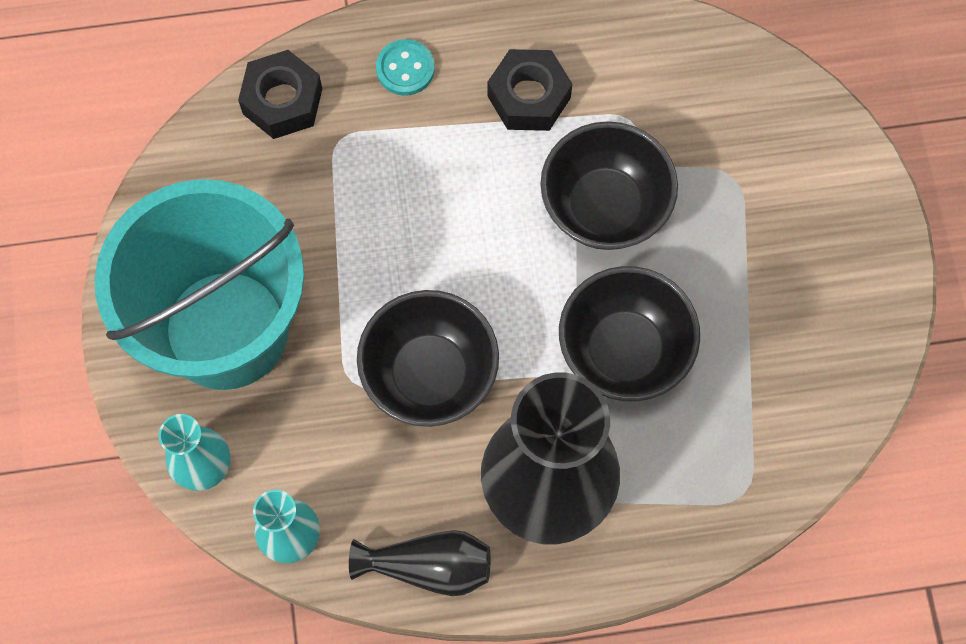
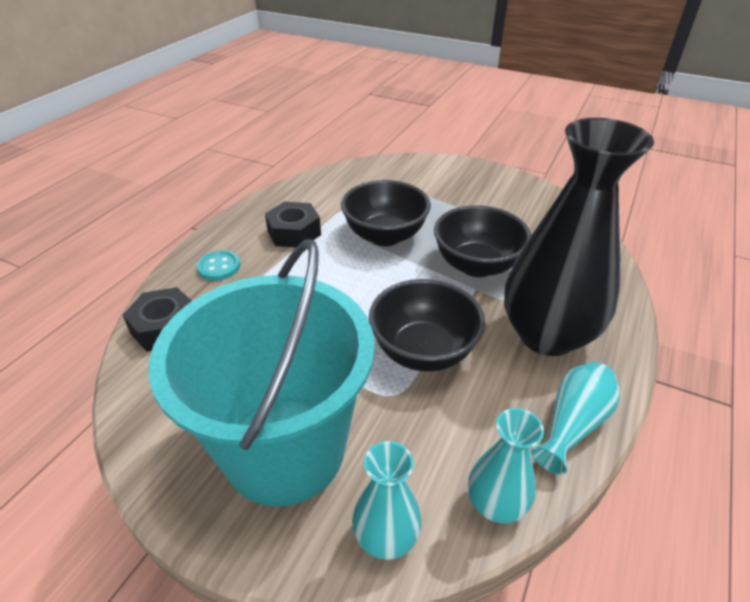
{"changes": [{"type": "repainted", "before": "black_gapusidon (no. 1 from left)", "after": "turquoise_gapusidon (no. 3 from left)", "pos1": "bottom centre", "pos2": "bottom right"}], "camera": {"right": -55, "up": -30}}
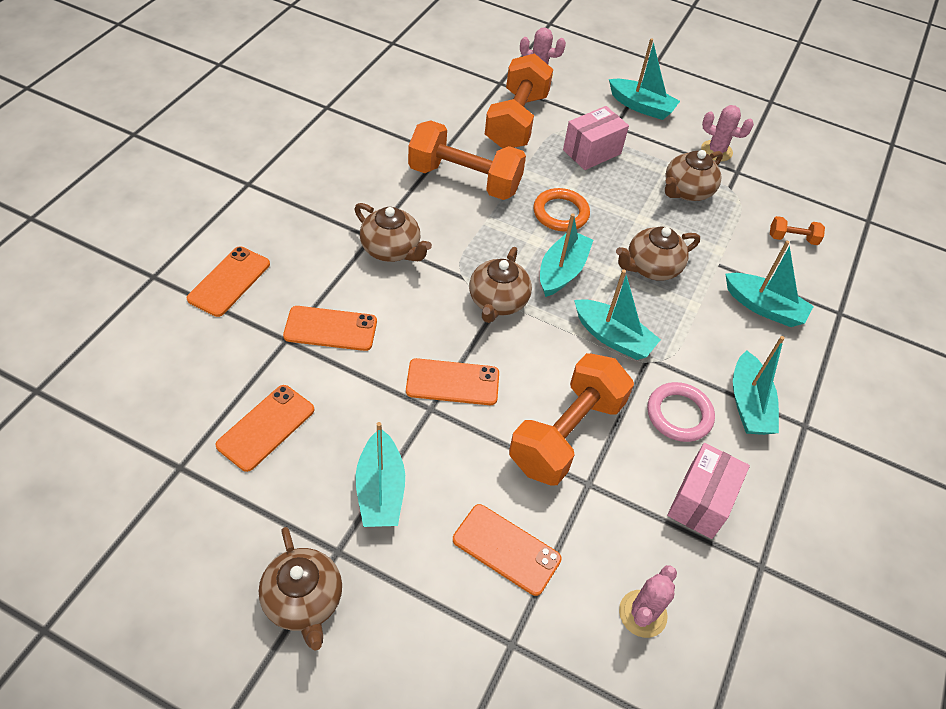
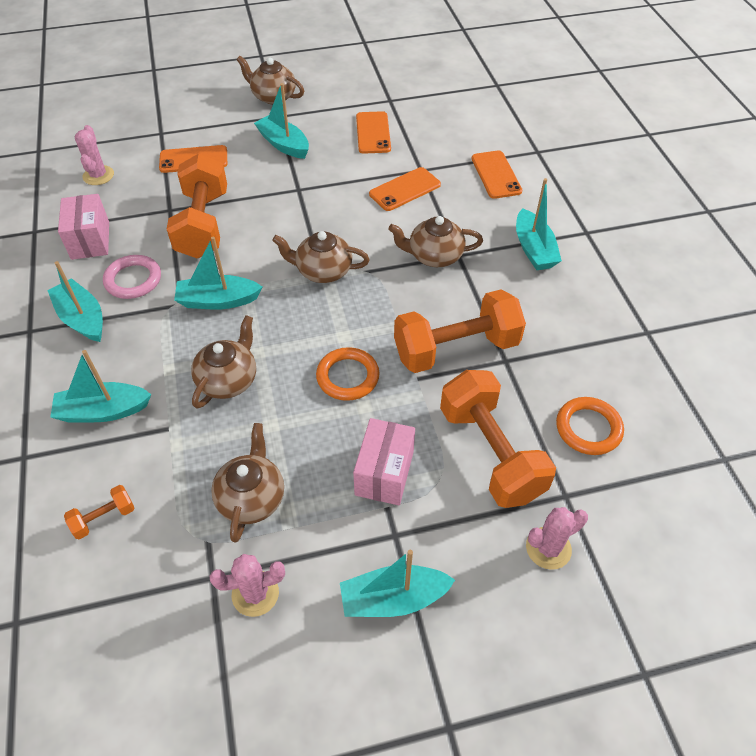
{"changes": [{"type": "gone", "before": "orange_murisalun (no. 4 from left)", "pos1": "centre"}, {"type": "new", "after": "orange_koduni (no. 2 from left)", "pos2": "middle right"}, {"type": "shifted", "before": "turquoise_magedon (no. 2 from left in the first image)", "after": "turquoise_magedon (no. 6 from left)", "pos1": "centre", "pos2": "top right"}, {"type": "rotated", "before": "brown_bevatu (no. 3 from left in the first image)", "pos1": "centre", "pos2": "centre", "turn": -60}], "camera": {"right": 145, "up": 0}}
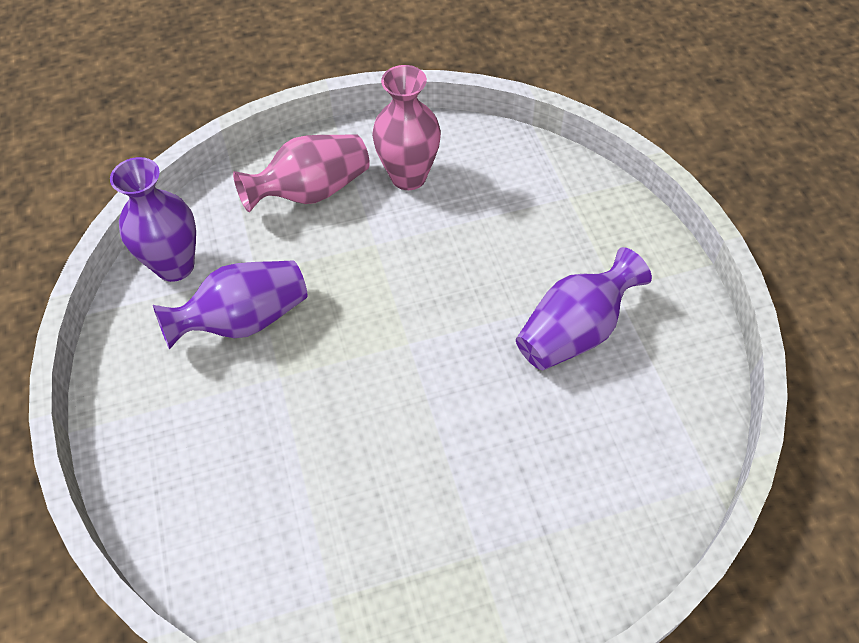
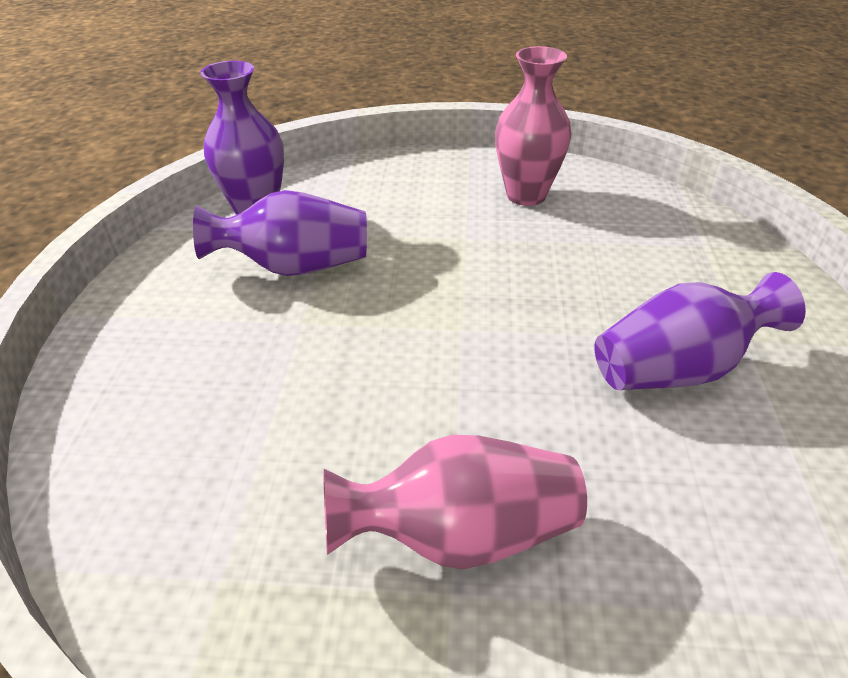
{"changes": [{"type": "shifted", "before": "pink_gapusidon (no. 1 from left)", "pos1": "top centre", "pos2": "bottom centre"}], "camera": {"right": 20, "up": -15}}
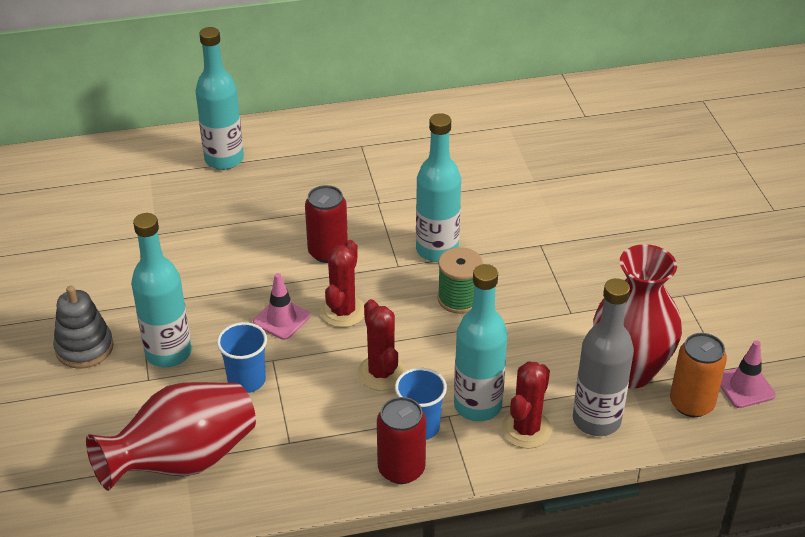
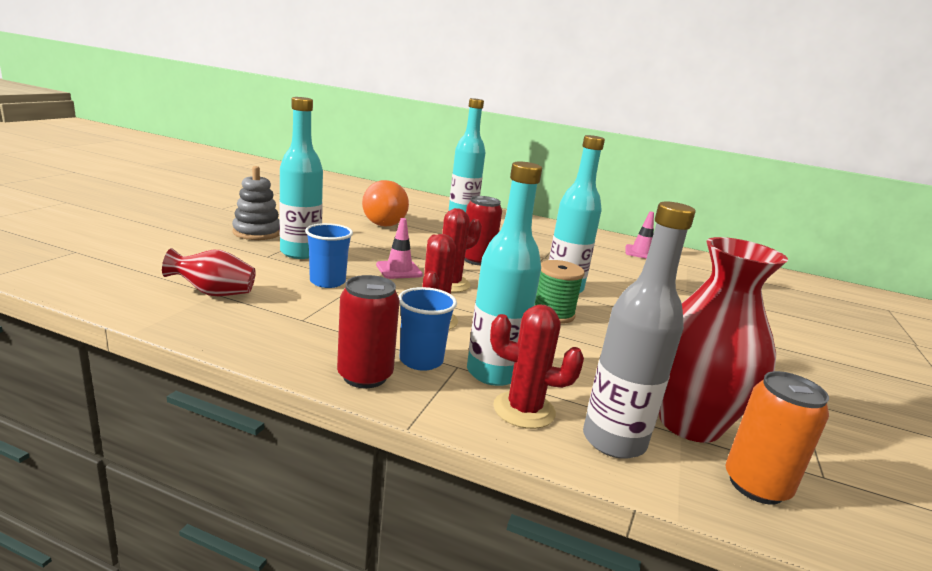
{"changes": [{"type": "new", "after": "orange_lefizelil", "pos2": "centre"}, {"type": "shifted", "before": "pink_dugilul (no. 2 from left)", "pos1": "bottom right", "pos2": "middle right"}, {"type": "rotated", "before": "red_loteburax (no. 3 from left)", "pos1": "bottom centre", "pos2": "centre", "turn": 45}, {"type": "scaled", "before": "red_gapusidon (no. 1 from left)", "pos1": "bottom left", "pos2": "middle left", "scale": 0.53}], "camera": {"right": 30, "up": -20}}
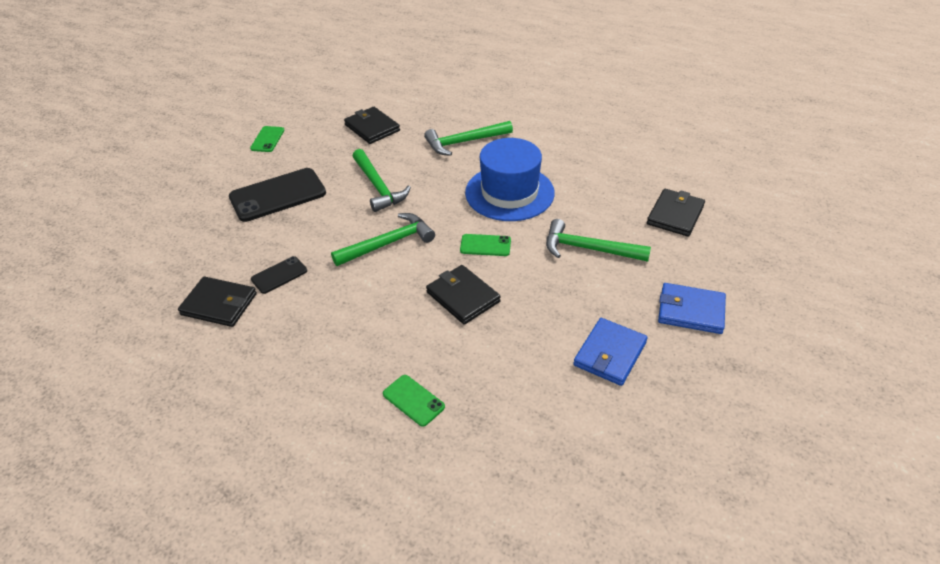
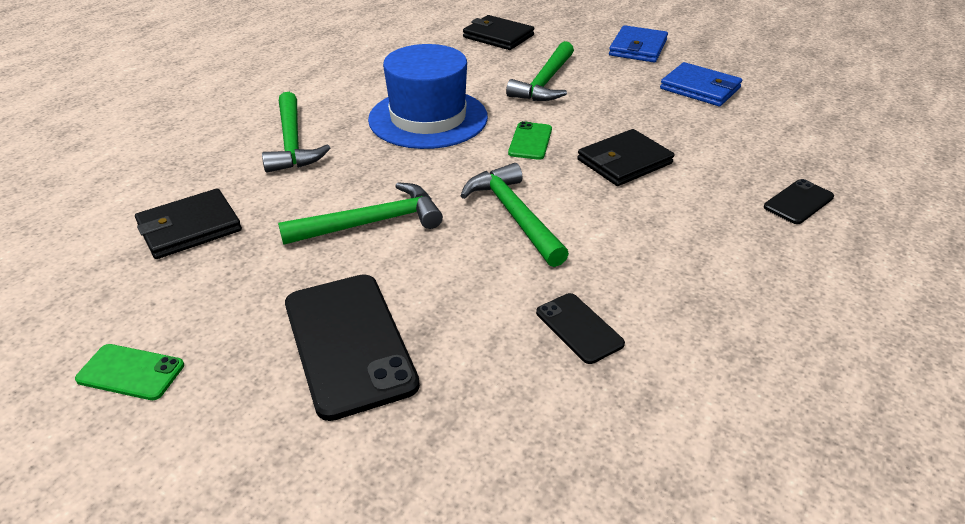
{"changes": [{"type": "gone", "before": "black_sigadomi (no. 1 from left)", "pos1": "middle left"}, {"type": "repainted", "before": "green_murisalun (no. 2 from left)", "after": "black_murisalun (no. 3 from left)", "pos1": "bottom centre", "pos2": "middle right"}], "camera": {"right": -85, "up": -5}}
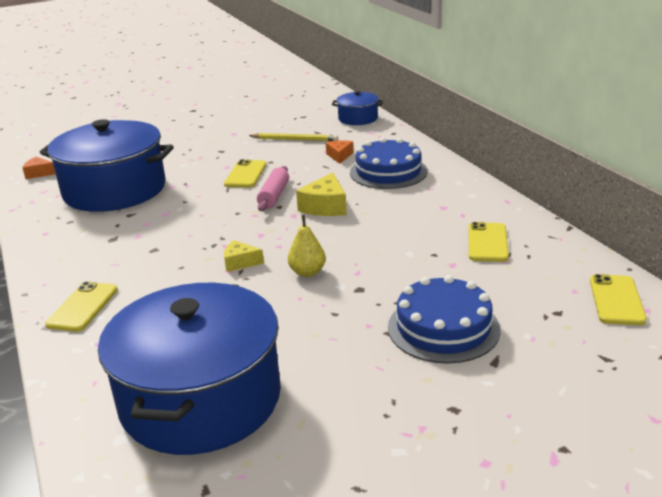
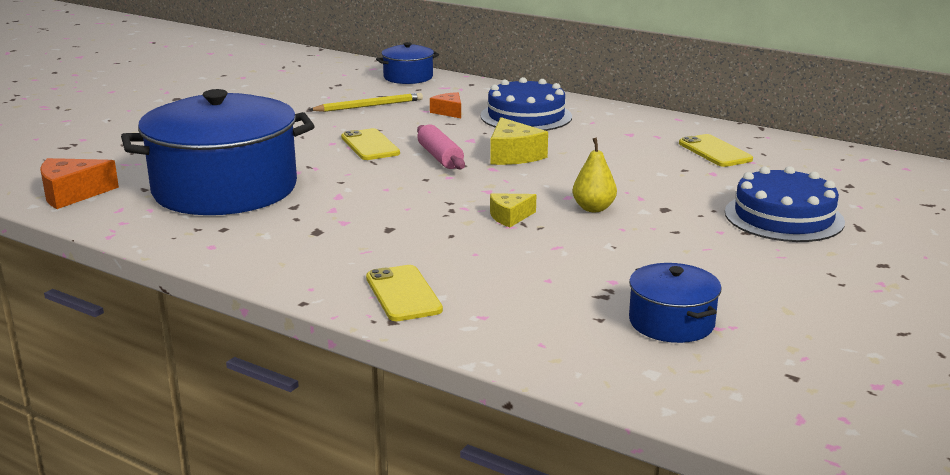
{"changes": [{"type": "gone", "before": "yellow_murisalun (no. 4 from left)", "pos1": "middle right"}, {"type": "scaled", "before": "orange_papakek (no. 1 from left)", "pos1": "middle left", "pos2": "middle left", "scale": 1.59}, {"type": "scaled", "before": "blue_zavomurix (no. 2 from left in the first image)", "pos1": "bottom left", "pos2": "middle right", "scale": 0.46}], "camera": {"right": -35, "up": -5}}
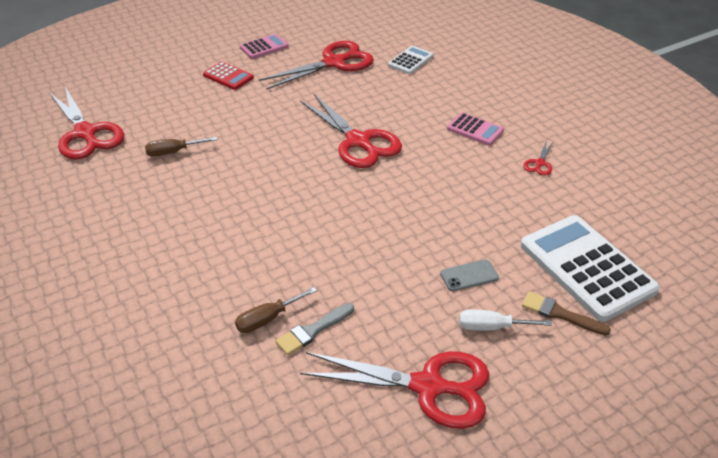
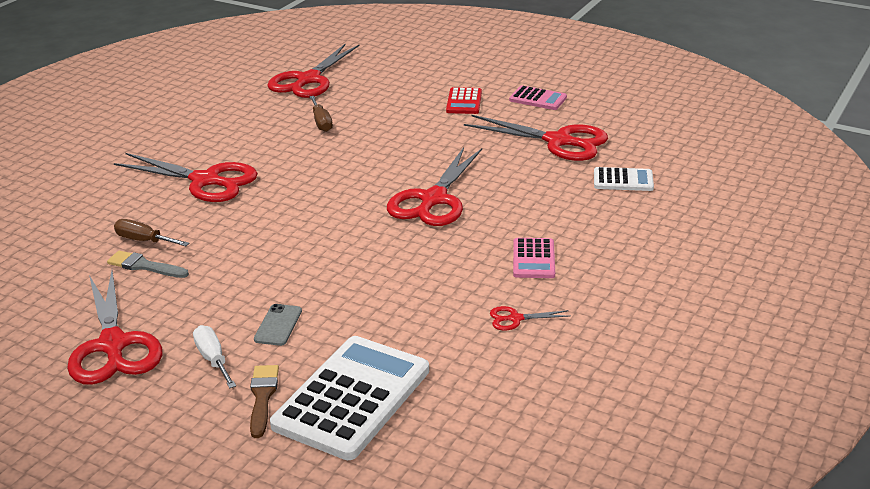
{"changes": [{"type": "new", "after": "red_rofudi (no. 2 from left)", "pos2": "middle left"}, {"type": "rotated", "before": "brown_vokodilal (no. 1 from left in the first image)", "pos1": "top left", "pos2": "top centre", "turn": -150}, {"type": "rotated", "before": "grey_murisalun", "pos1": "centre", "pos2": "middle left", "turn": 60}], "camera": {"right": 60, "up": -10}}
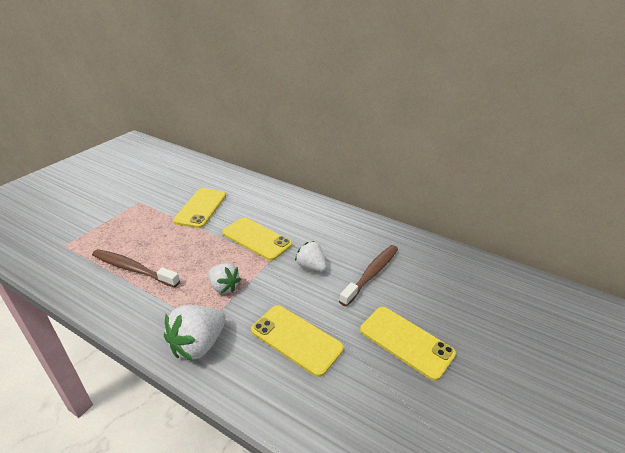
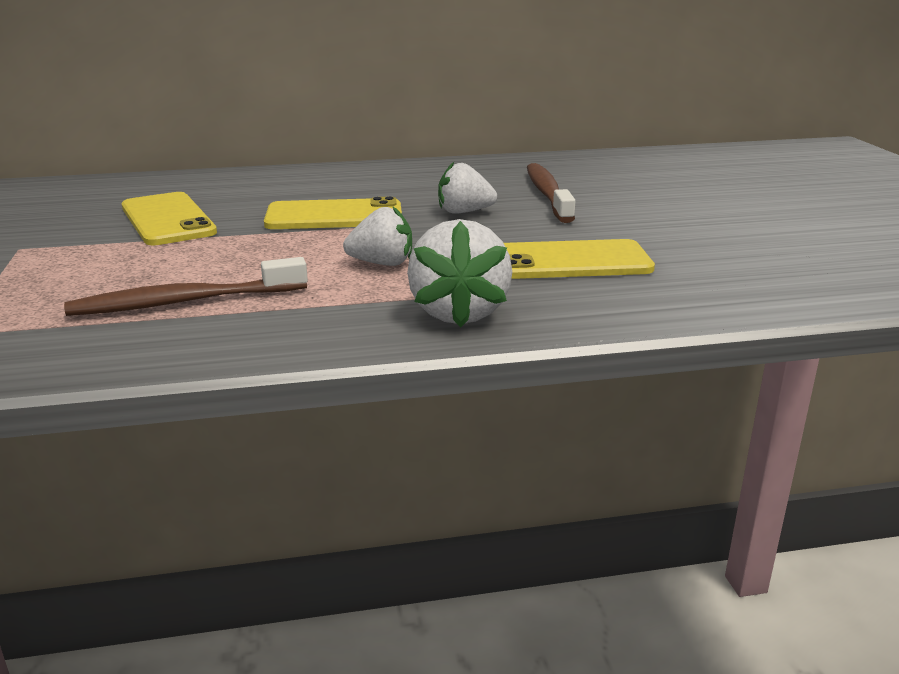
{"changes": [{"type": "gone", "before": "yellow_murisalun (no. 4 from left)", "pos1": "bottom centre"}], "camera": {"right": -40, "up": -10}}
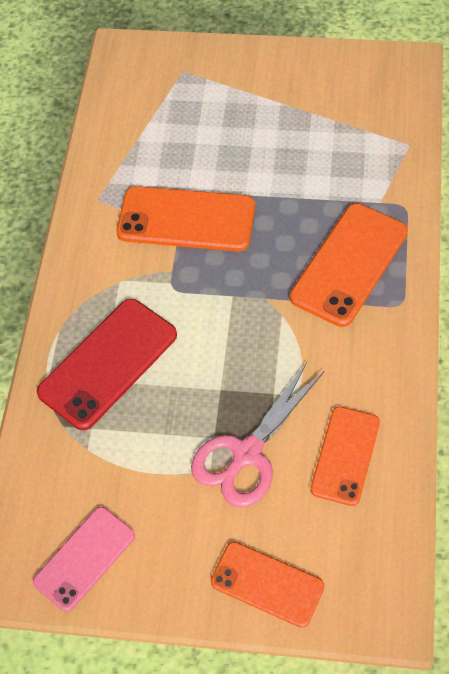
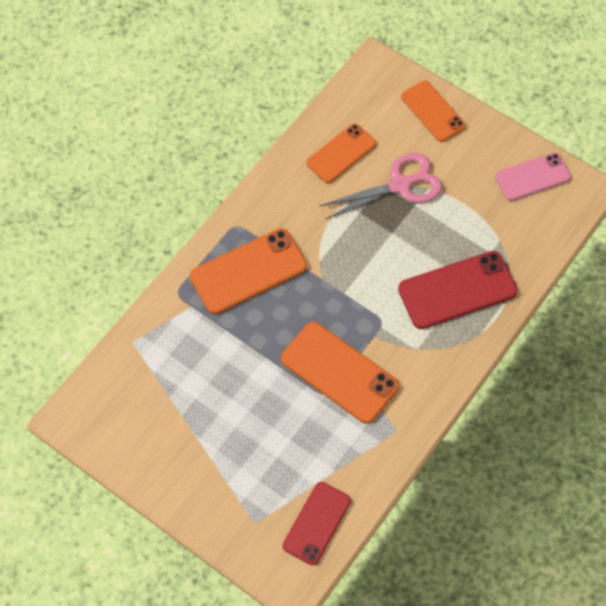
{"changes": [{"type": "new", "after": "red_murisalun (no. 1 from left)", "pos2": "bottom centre"}], "camera": {"right": -155, "up": 5}}
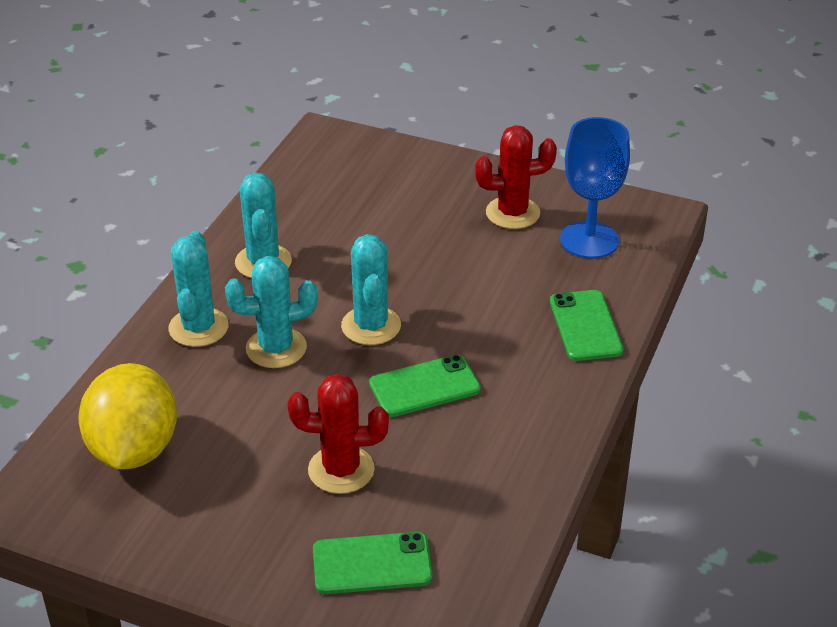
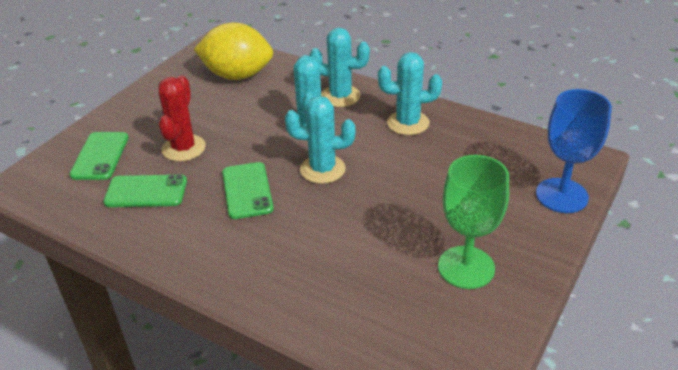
{"changes": [{"type": "shifted", "before": "green_murisalun (no. 3 from left in the first image)", "after": "green_murisalun (no. 2 from left)", "pos1": "middle right", "pos2": "middle left"}, {"type": "shifted", "before": "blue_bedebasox", "pos1": "top right", "pos2": "middle right"}, {"type": "swapped", "before": "red_loteburax (no. 2 from left)", "after": "green_bedebasox", "pos1": "top centre", "pos2": "middle right"}], "camera": {"right": 100, "up": 0}}
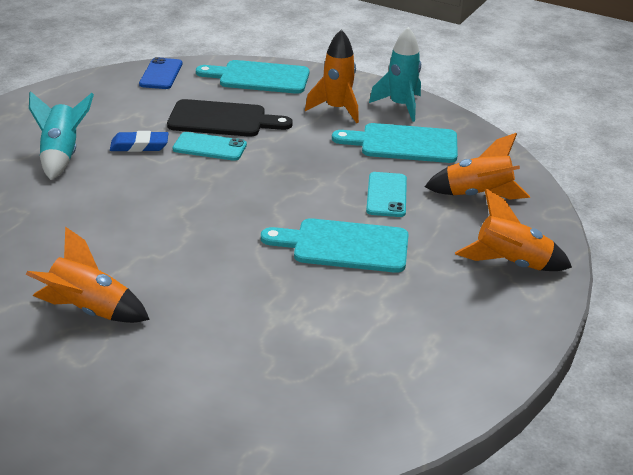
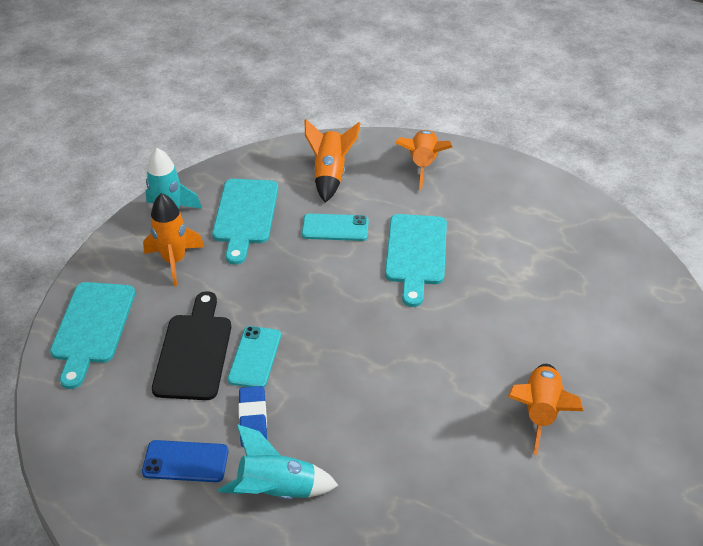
{"changes": [{"type": "shifted", "before": "blue_murisalun", "pos1": "top left", "pos2": "bottom left"}], "camera": {"right": -90, "up": 10}}
